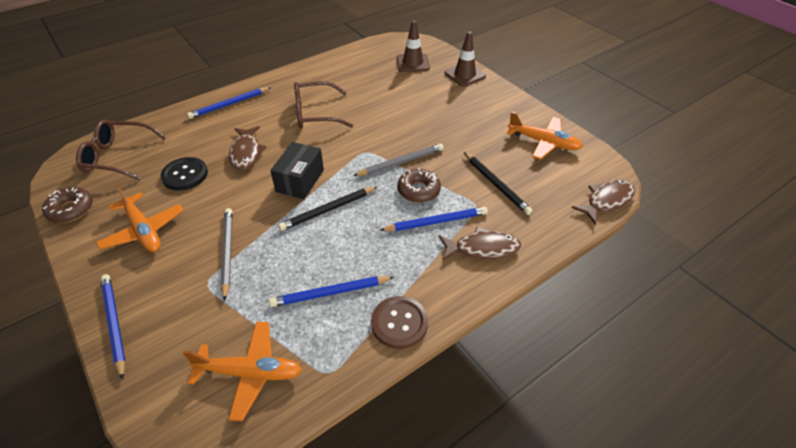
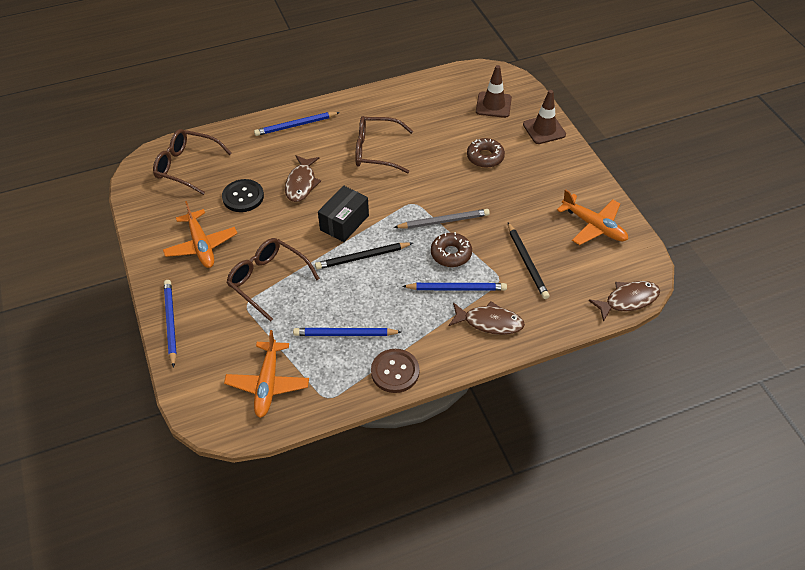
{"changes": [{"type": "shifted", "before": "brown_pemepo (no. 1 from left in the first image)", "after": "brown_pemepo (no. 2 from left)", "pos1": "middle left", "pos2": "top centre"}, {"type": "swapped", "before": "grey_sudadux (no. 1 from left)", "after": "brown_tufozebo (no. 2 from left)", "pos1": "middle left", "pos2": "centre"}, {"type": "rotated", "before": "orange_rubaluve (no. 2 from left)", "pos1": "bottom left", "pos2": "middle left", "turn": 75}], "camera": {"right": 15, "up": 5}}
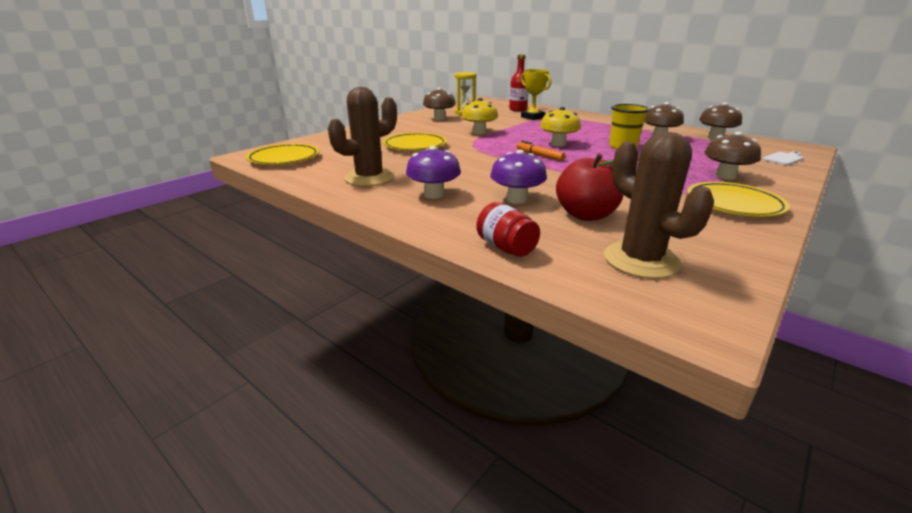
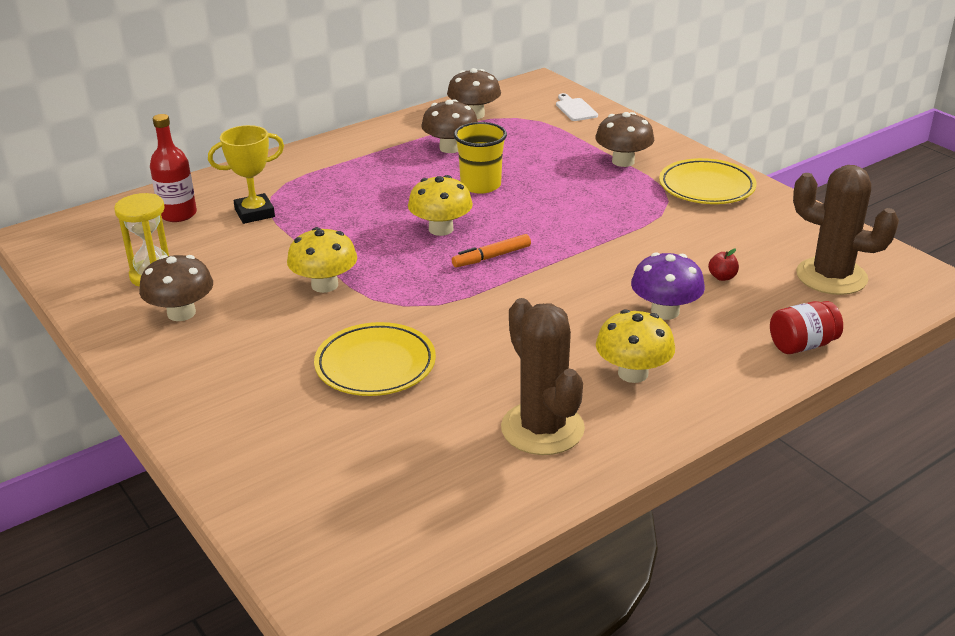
{"changes": [{"type": "gone", "before": "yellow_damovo (no. 1 from left)", "pos1": "top left"}, {"type": "repainted", "before": "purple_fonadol (no. 1 from left)", "after": "yellow_fonadol (no. 3 from left)", "pos1": "centre", "pos2": "centre"}, {"type": "rotated", "before": "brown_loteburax (no. 2 from left)", "pos1": "middle right", "pos2": "middle right", "turn": 45}, {"type": "scaled", "before": "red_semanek", "pos1": "centre", "pos2": "middle right", "scale": 0.4}], "camera": {"right": -75, "up": 5}}
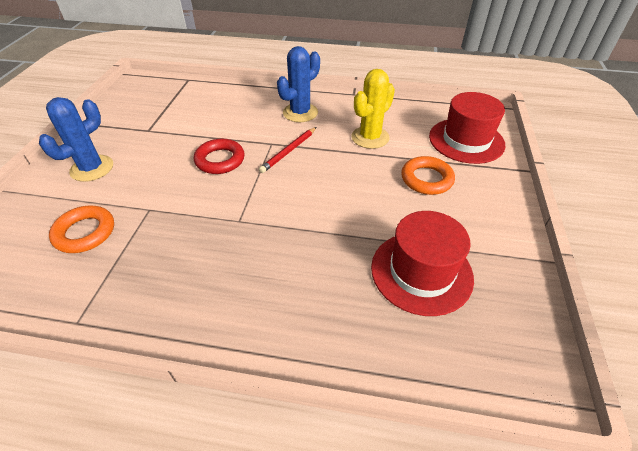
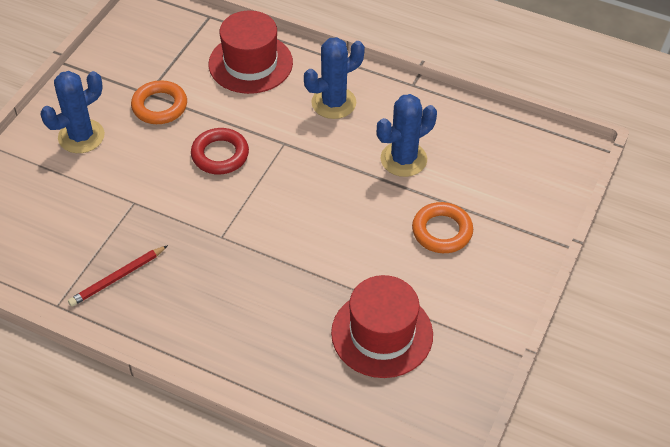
{"changes": [{"type": "shifted", "before": "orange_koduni (no. 1 from left)", "pos1": "middle left", "pos2": "top left"}, {"type": "shifted", "before": "red_sudadux", "pos1": "top centre", "pos2": "middle left"}, {"type": "shifted", "before": "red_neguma (no. 2 from left in the first image)", "after": "red_neguma (no. 1 from left)", "pos1": "top right", "pos2": "top centre"}, {"type": "repainted", "before": "yellow_loteburax", "after": "blue_loteburax (no. 3 from left)", "pos1": "top centre", "pos2": "top centre"}], "camera": {"right": 15, "up": 5}}
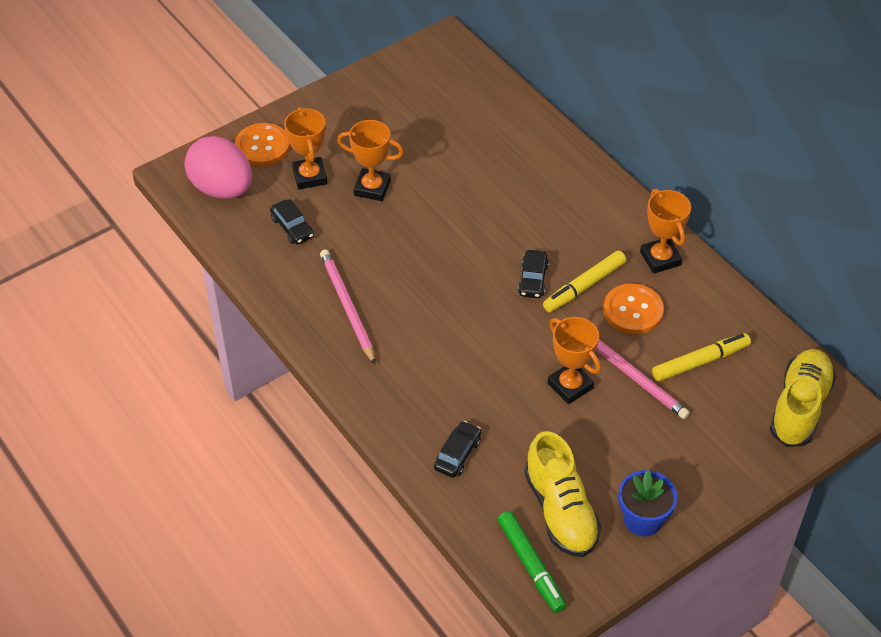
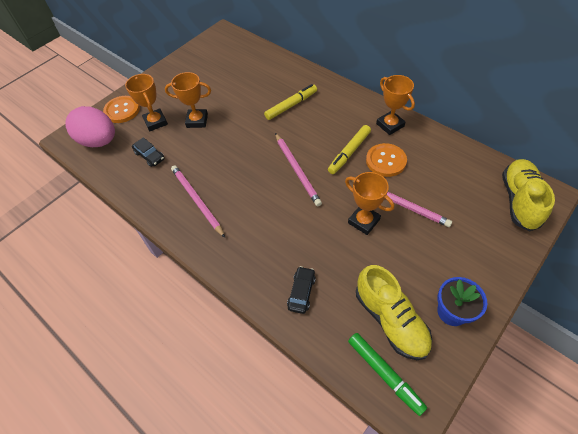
{"changes": [{"type": "gone", "before": "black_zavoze (no. 3 from left)", "pos1": "centre"}, {"type": "new", "after": "pink_sudadux (no. 2 from left)", "pos2": "centre"}, {"type": "shifted", "before": "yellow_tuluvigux (no. 2 from left in the first image)", "after": "yellow_tuluvigux (no. 1 from left)", "pos1": "middle right", "pos2": "top centre"}], "camera": {"right": -10, "up": 5}}
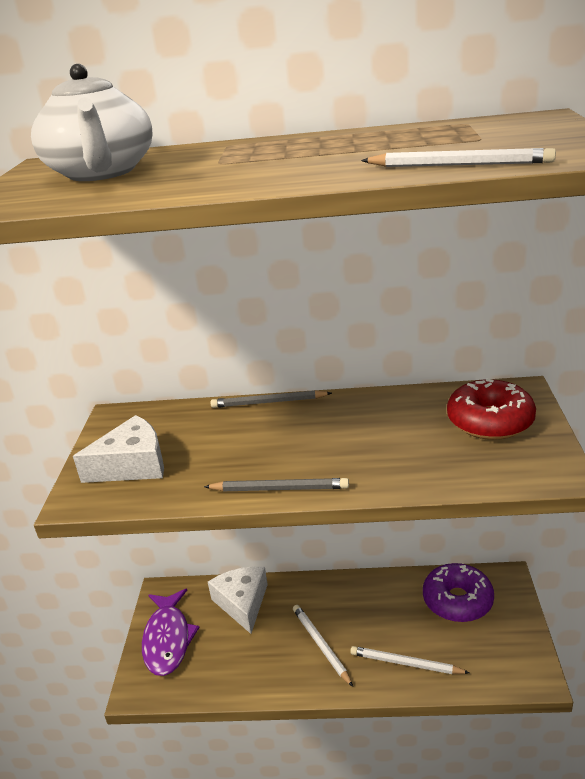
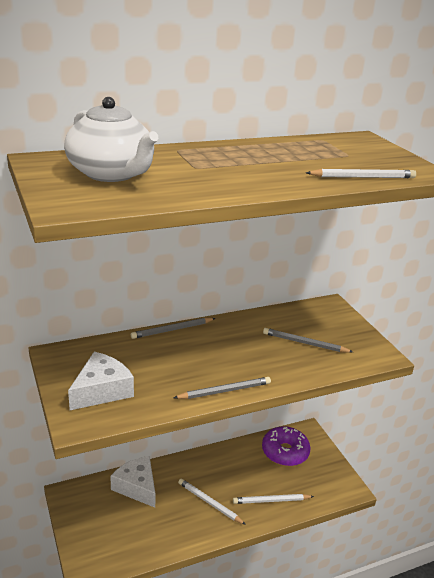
{"changes": [{"type": "gone", "before": "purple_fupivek", "pos1": "bottom left"}, {"type": "gone", "before": "red_pemepo", "pos1": "middle right"}, {"type": "new", "after": "grey_sudadux (no. 3 from left)", "pos2": "middle right"}], "camera": {"right": -30, "up": 0}}
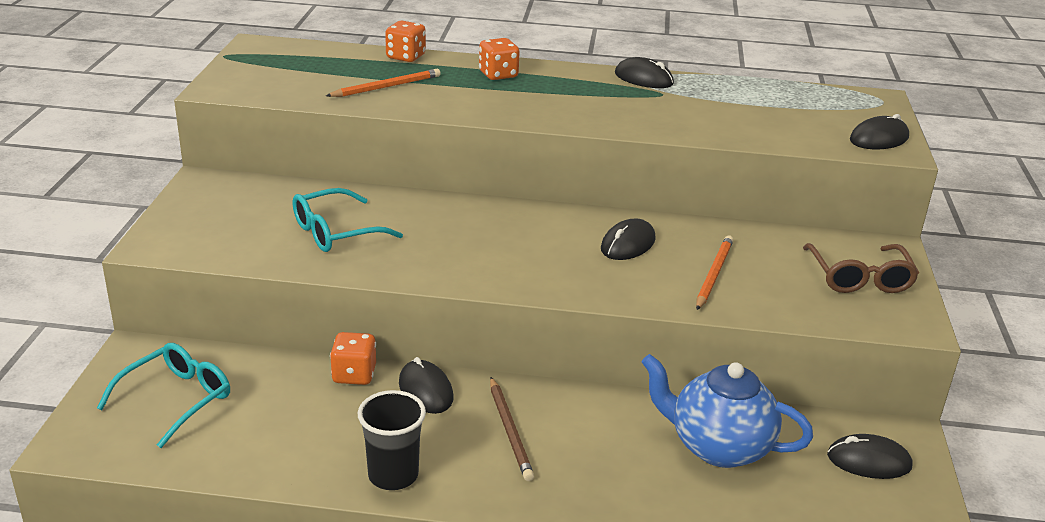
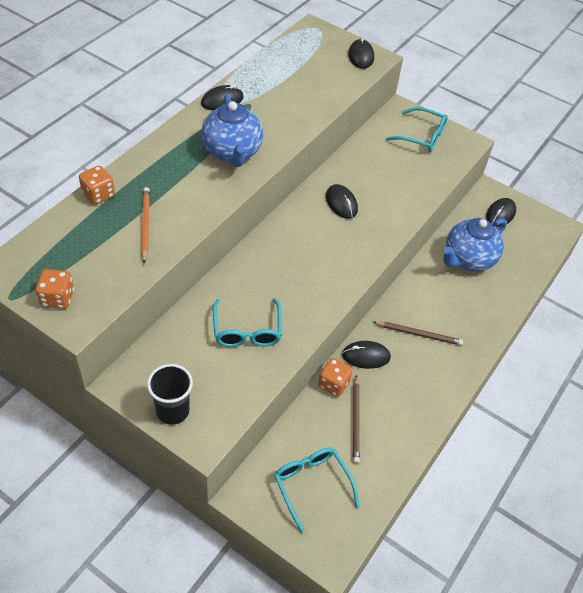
{"changes": [{"type": "gone", "before": "orange_sudadux (no. 2 from left)", "pos1": "middle right"}, {"type": "new", "after": "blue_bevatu (no. 1 from left)", "pos2": "top centre"}, {"type": "new", "after": "brown_sudadux (no. 1 from left)", "pos2": "bottom centre"}, {"type": "shifted", "before": "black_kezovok", "pos1": "bottom centre", "pos2": "middle left"}, {"type": "shifted", "before": "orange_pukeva (no. 3 from left in the first image)", "after": "orange_pukeva (no. 1 from left)", "pos1": "top centre", "pos2": "middle left"}, {"type": "repainted", "before": "brown_tufozebo", "after": "turquoise_tufozebo (no. 3 from left)", "pos1": "middle right", "pos2": "top right"}], "camera": {"right": -65, "up": 20}}
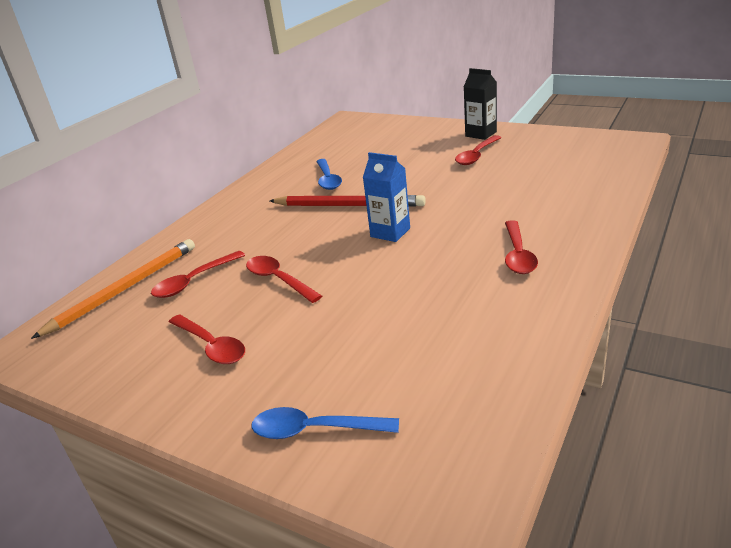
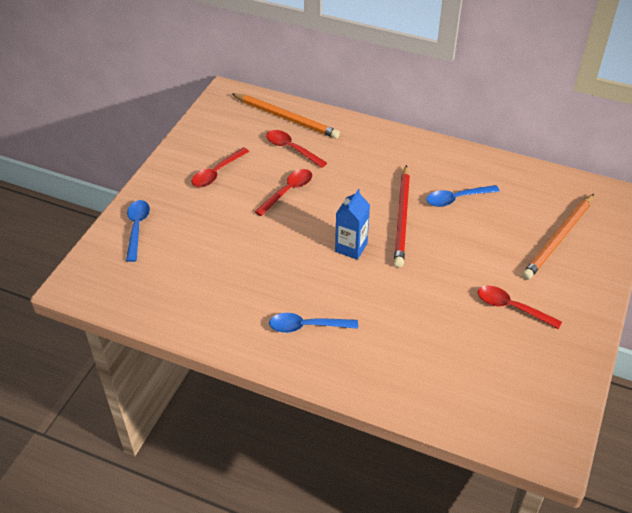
{"changes": [{"type": "gone", "before": "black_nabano", "pos1": "top centre"}, {"type": "new", "after": "orange_sudadux (no. 2 from left)", "pos2": "middle right"}, {"type": "repainted", "before": "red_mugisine (no. 5 from left)", "after": "blue_mugisine (no. 2 from left)", "pos1": "middle right", "pos2": "centre"}], "camera": {"right": 80, "up": 15}}
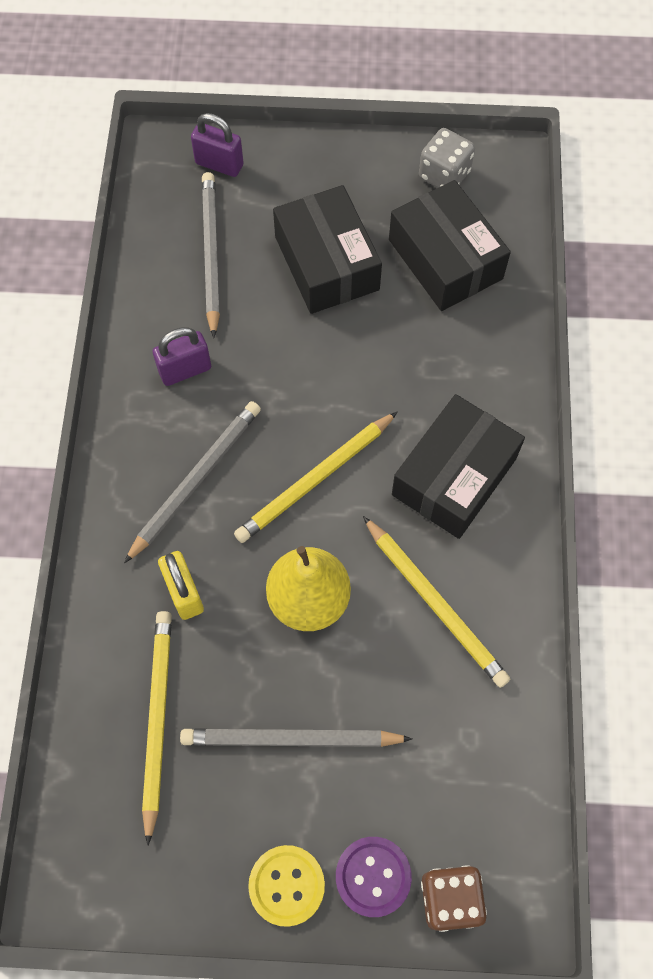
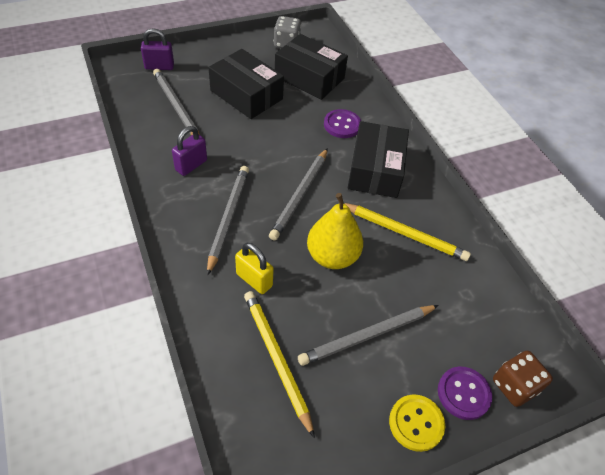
{"changes": [{"type": "new", "after": "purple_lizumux (no. 1 from left)", "pos2": "top centre"}, {"type": "repainted", "before": "yellow_sudadux (no. 2 from left)", "after": "grey_sudadux (no. 3 from left)", "pos1": "centre", "pos2": "centre"}], "camera": {"right": -30, "up": -15}}
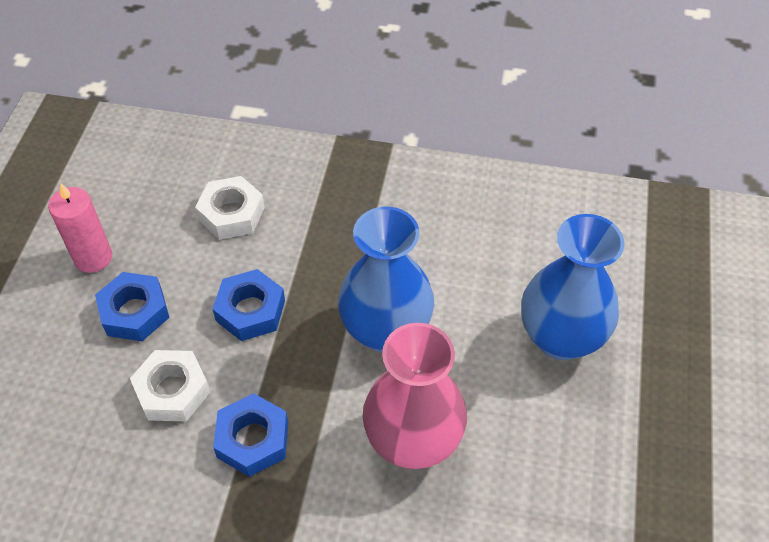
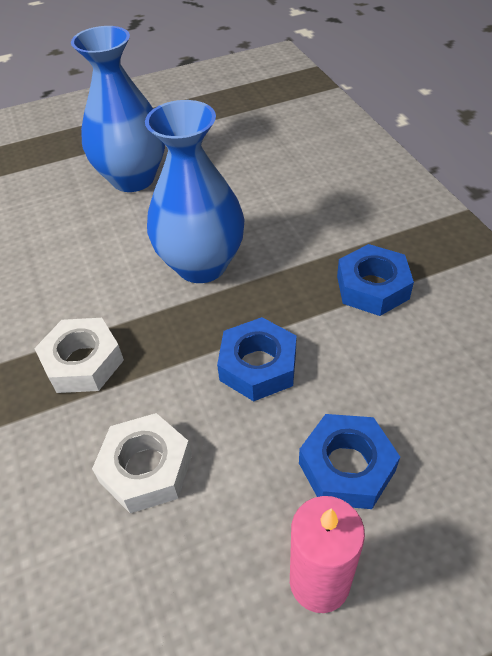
{"changes": [{"type": "gone", "before": "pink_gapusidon", "pos1": "bottom centre"}, {"type": "shifted", "before": "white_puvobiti (no. 1 from left)", "pos1": "bottom left", "pos2": "middle left"}], "camera": {"right": -120, "up": -5}}
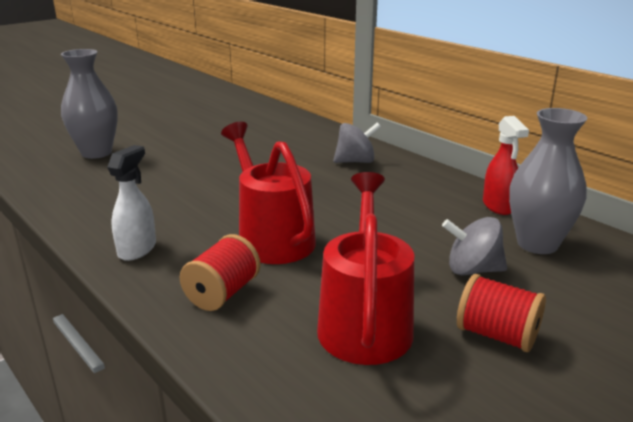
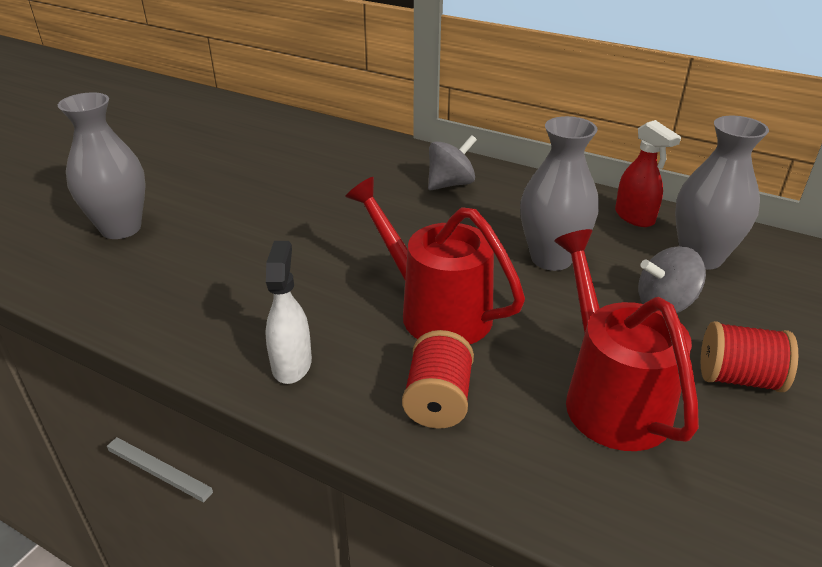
{"changes": [{"type": "new", "after": "grey_gapusidon (no. 2 from left)", "pos2": "middle right"}], "camera": {"right": -20, "up": 10}}
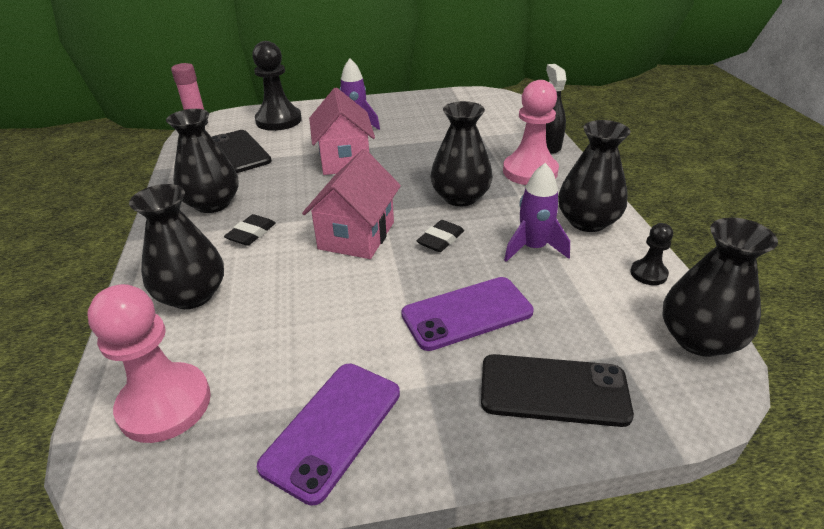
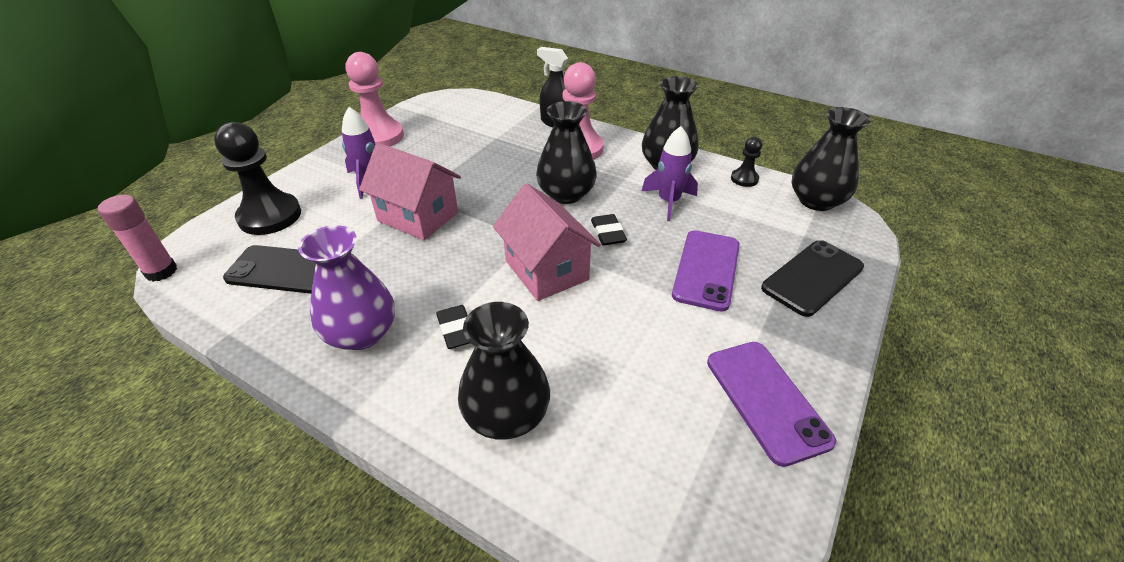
{"changes": [{"type": "shifted", "before": "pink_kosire (no. 1 from left)", "pos1": "bottom left", "pos2": "top centre"}, {"type": "repainted", "before": "black_gapusidon (no. 2 from left)", "after": "purple_gapusidon", "pos1": "top left", "pos2": "middle left"}], "camera": {"right": -50, "up": 5}}
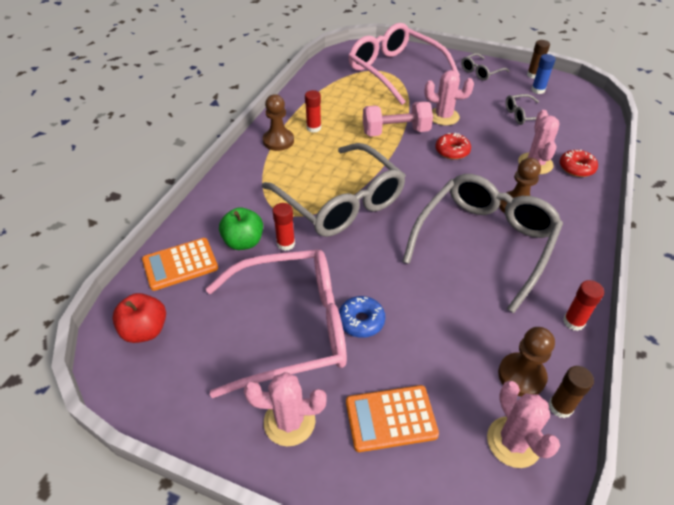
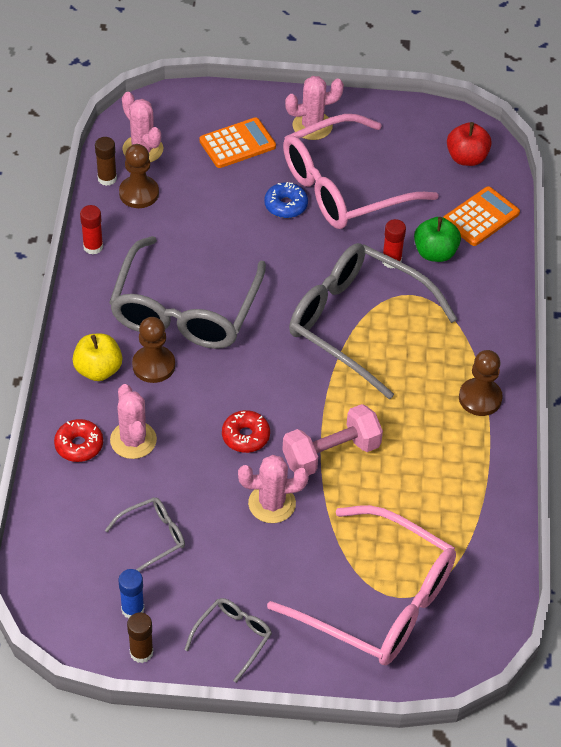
{"changes": [{"type": "gone", "before": "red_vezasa (no. 2 from left)", "pos1": "top centre"}, {"type": "new", "after": "yellow_semanek", "pos2": "middle left"}], "camera": {"right": 160, "up": 5}}
